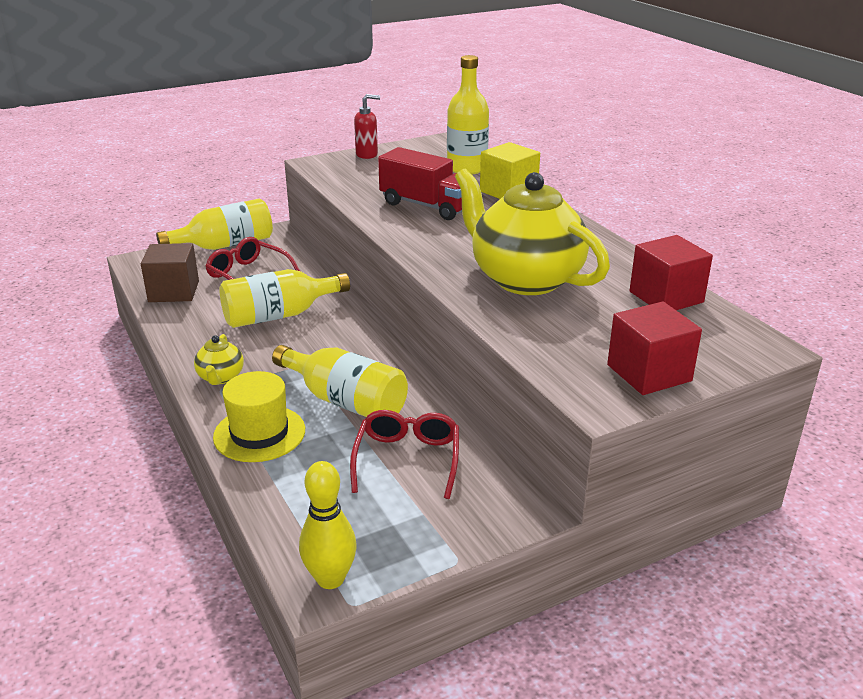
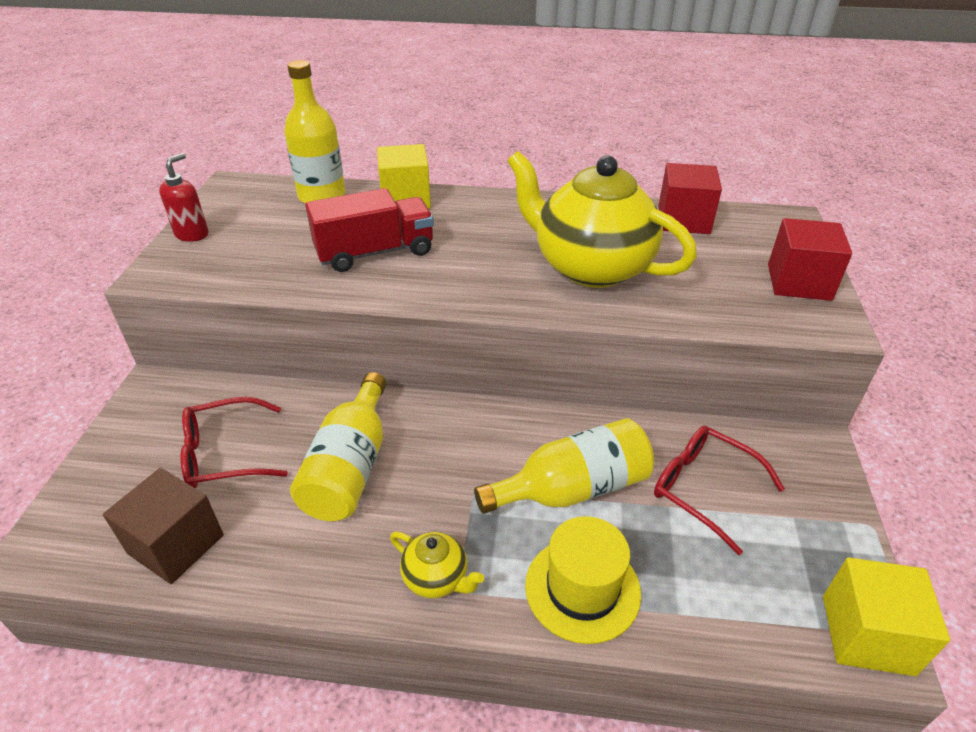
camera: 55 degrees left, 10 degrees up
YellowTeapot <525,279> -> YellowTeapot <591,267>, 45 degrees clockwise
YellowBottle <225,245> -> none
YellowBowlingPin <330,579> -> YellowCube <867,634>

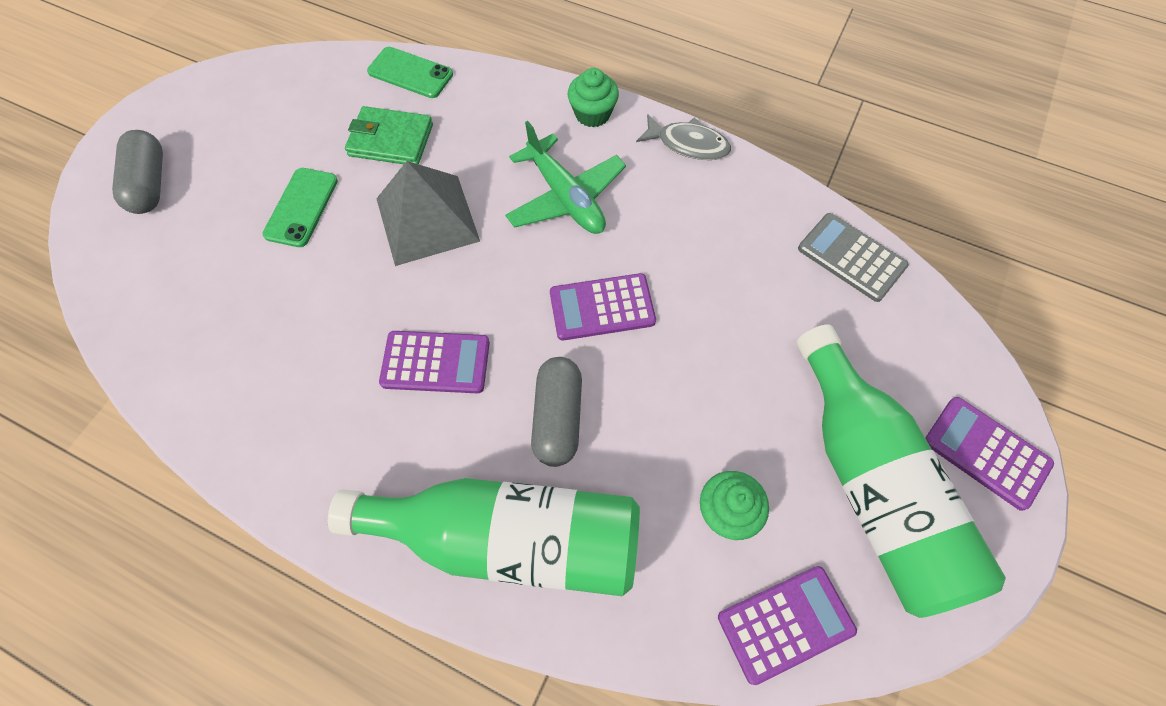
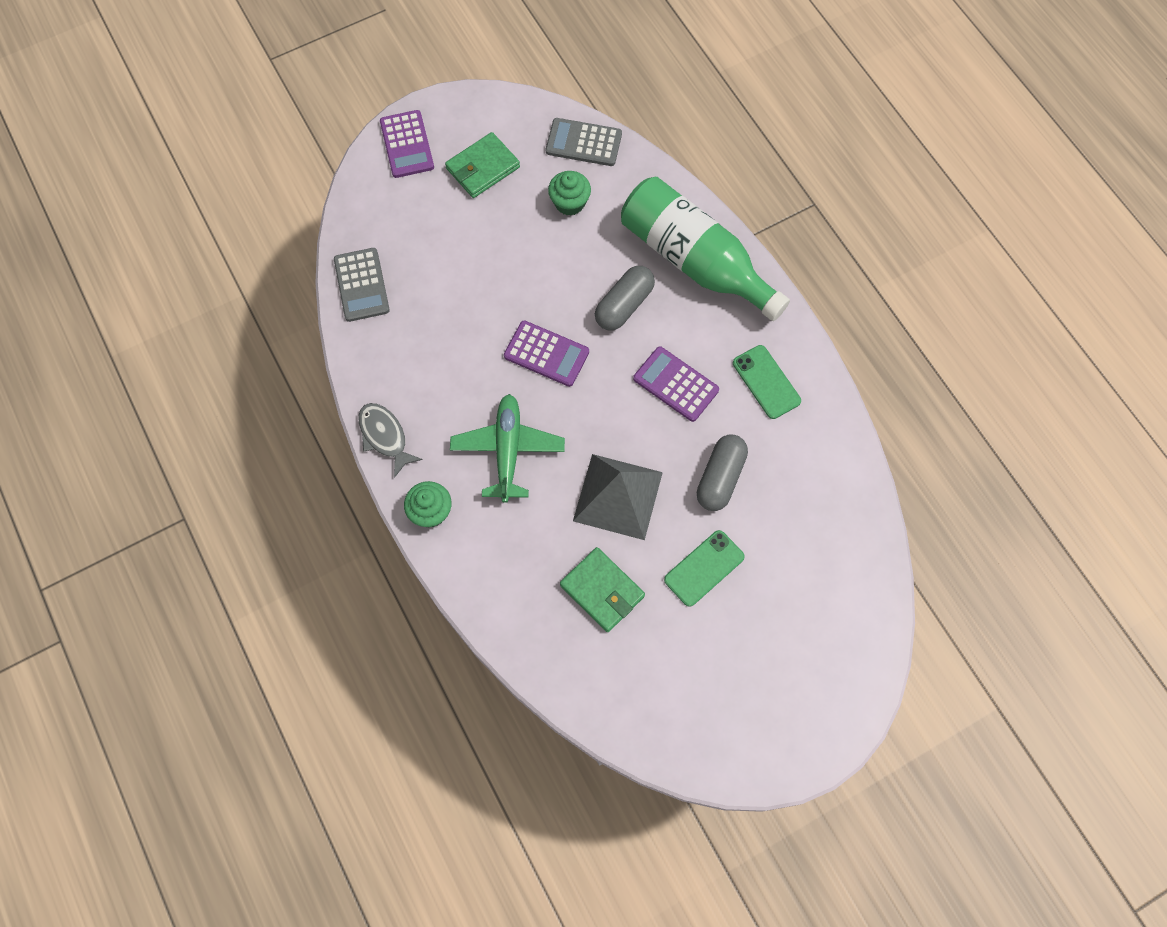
camera: 145 degrees left, 5 degrees up
GreenPhone <410,73> -> GreenPhone <766,382>, move
GreyCapsule <150,184> -> GreyCapsule <720,478>, move
GreenBottle <871,485> -> GreenWallet <483,168>
PurpleCalculator <785,624> -> GreyCalculator <583,143>

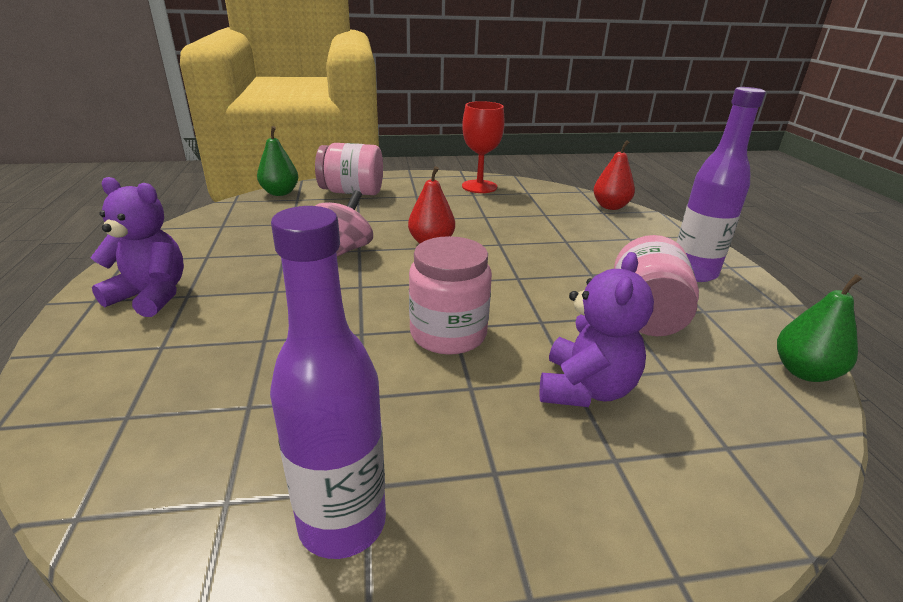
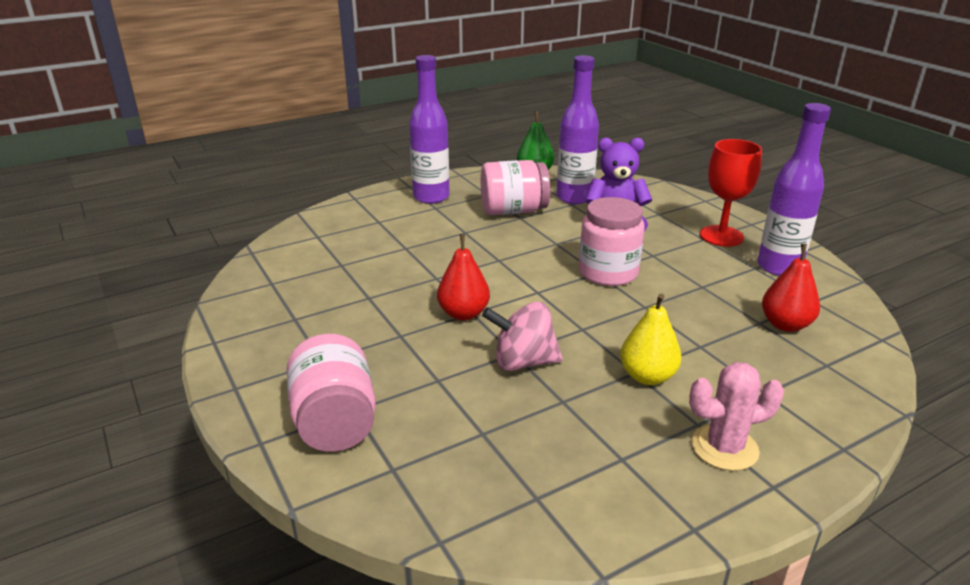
camera: 110 degrees left, 0 degrees up
RedGoblet <479,187> -> RedGoblet <721,236>, move
GreenPear <280,193> -> none
RedPear <610,206> -> RedPear <785,325>, move
PurpleTeddyBear <151,296> -> PinkCactus <724,447>
none -> PurpleBottle <574,198>
none -> YellowPear <647,376>

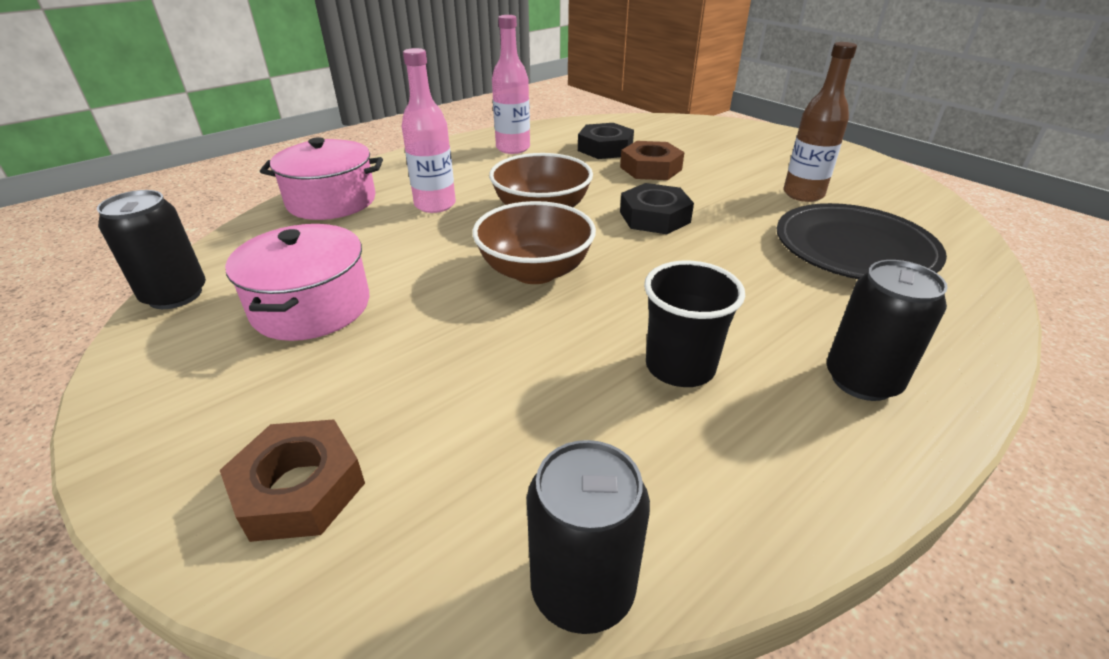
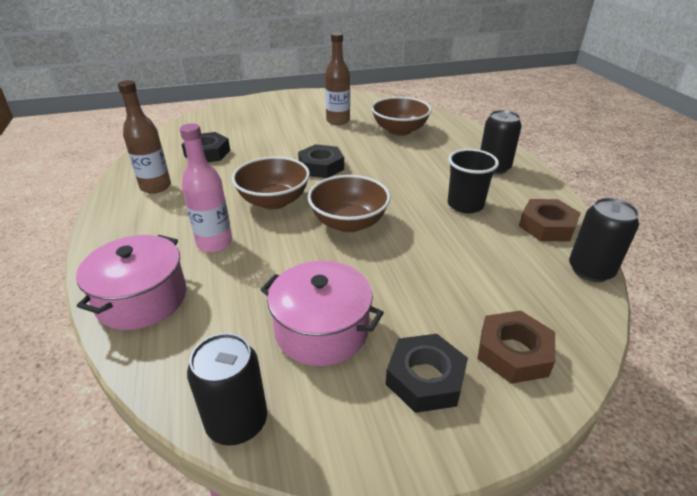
camera: 65 degrees left, 0 degrees up
PinkBottle <513,148> -> BrownBottle <156,187>
BrownNut <650,168> -> BrownNut <547,226>, move
BlackPlate <854,249> -> BrownBowl <399,130>
none -> BlackNut <425,378>

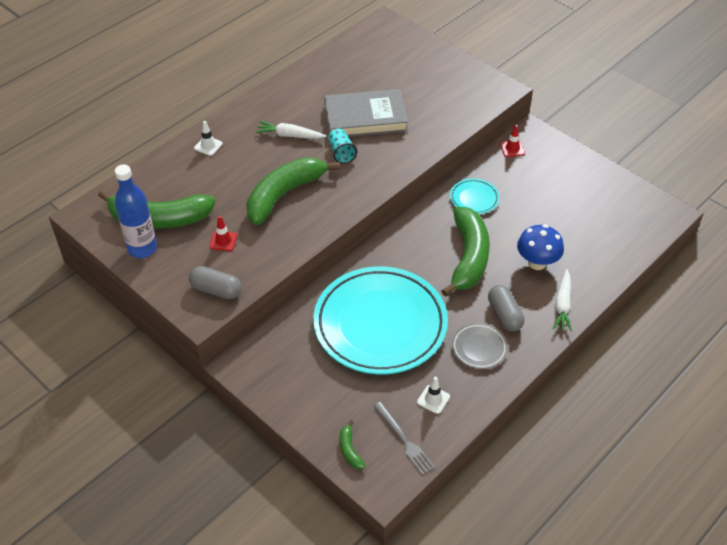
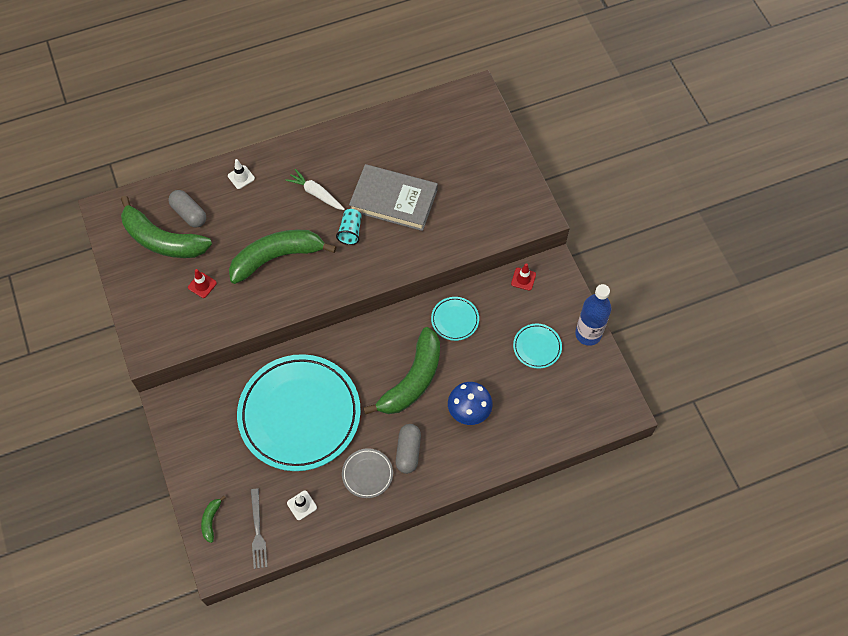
camera: 25 degrees right, 15 degrees up
BlueBottle <142,248> -> BlueBottle <588,334>, move
GreyCapsule <216,290> -> GreyCapsule <189,213>, move
WhiteCarrot <562,305> -> none
none -> TurquoisePlate <537,347>

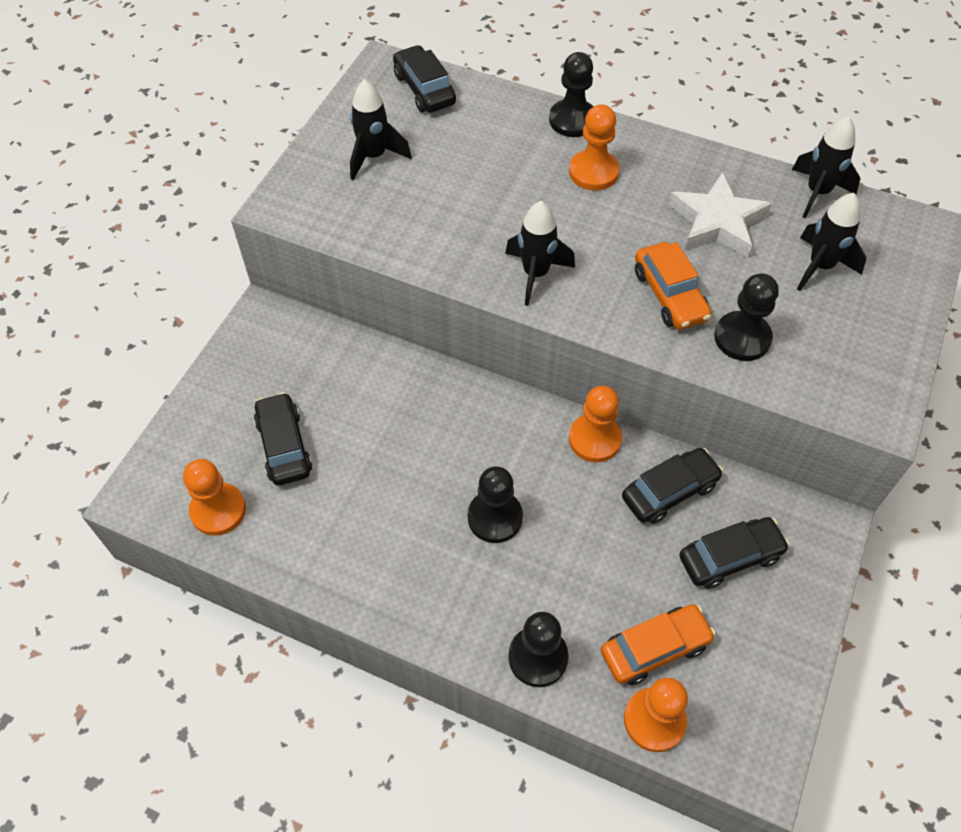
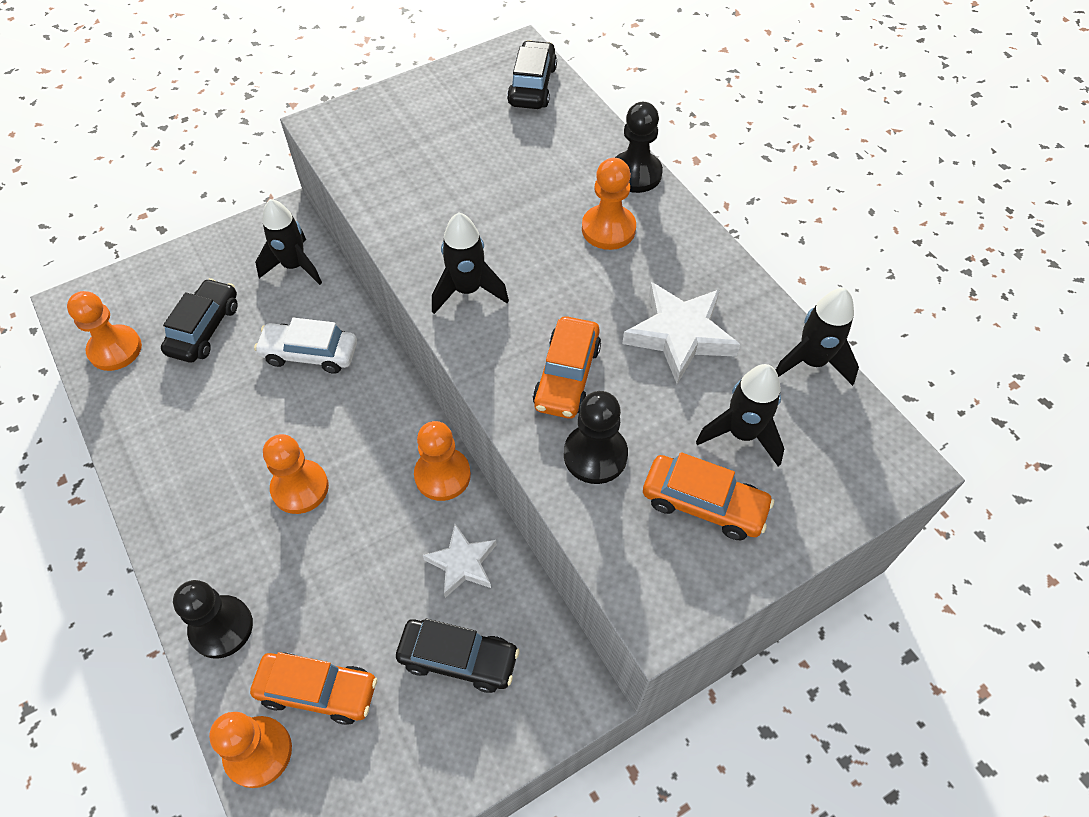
camera: 35 degrees right, 0 degrees up
BlackRocket <374,157> -> BlackRocket <294,266>, move
BlackCar <669,491> -> WhiteStar <462,563>
BlackPawn <495,517> -> OrangePawn <300,488>
none -> WhiteCar <310,354>
none -> OrangeCar <704,504>

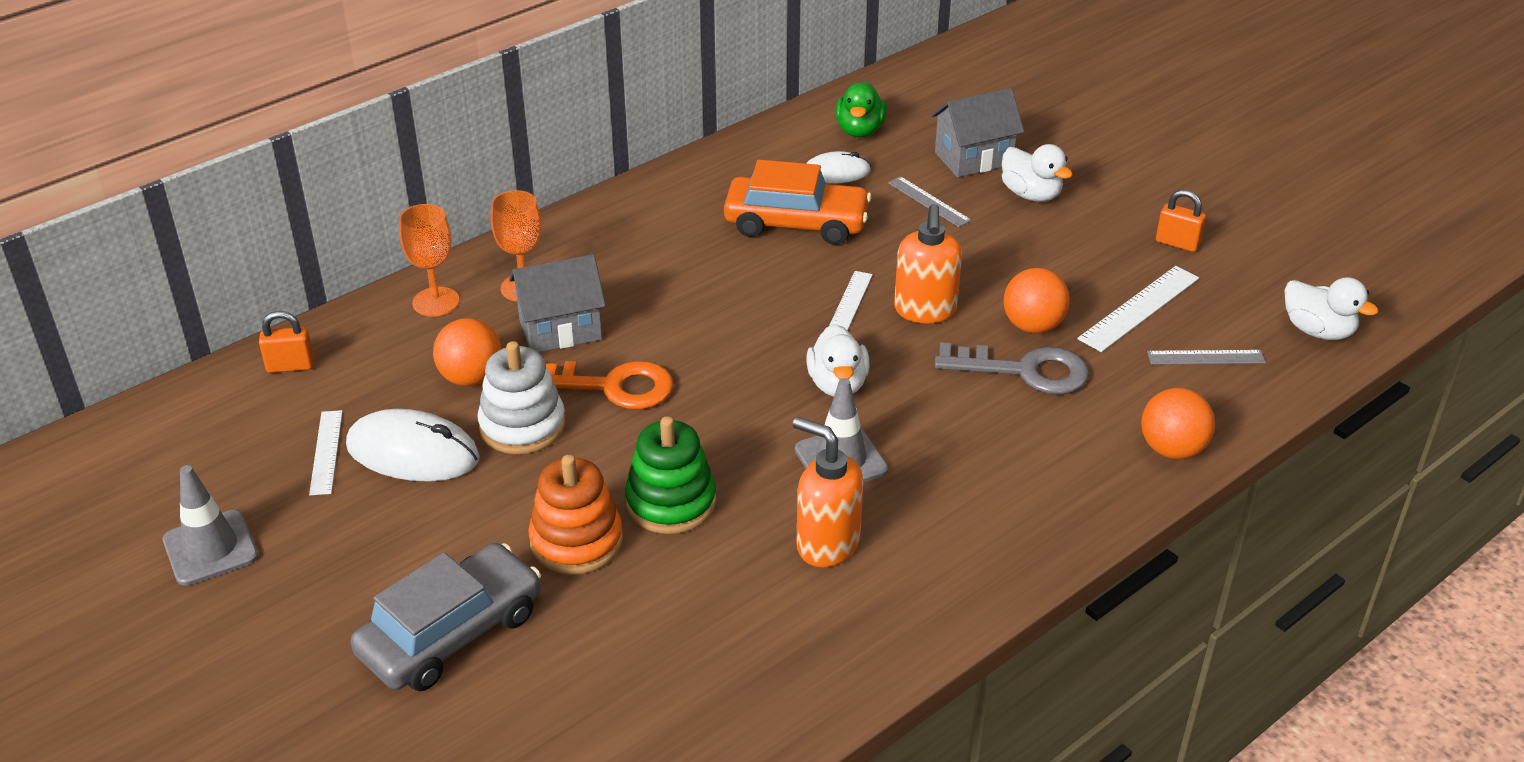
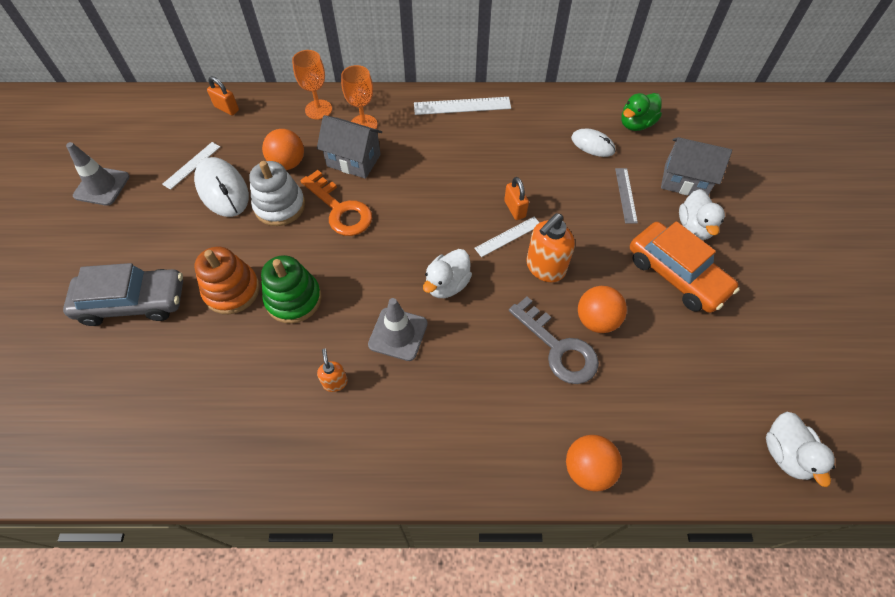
camera: 40 degrees right, 20 degrees up
OrangeCar <796,223> -> OrangeCar <676,274>, move
OrangePadlock <1177,243> -> OrangePadlock <515,209>, move
WhiteRuler <1139,308> -> WhiteRuler <462,106>, move
GreyRuler <1205,357> -> none
OrangeSoapDispenser <827,544> -> OrangeSoapDispenser <335,382>, x0.53

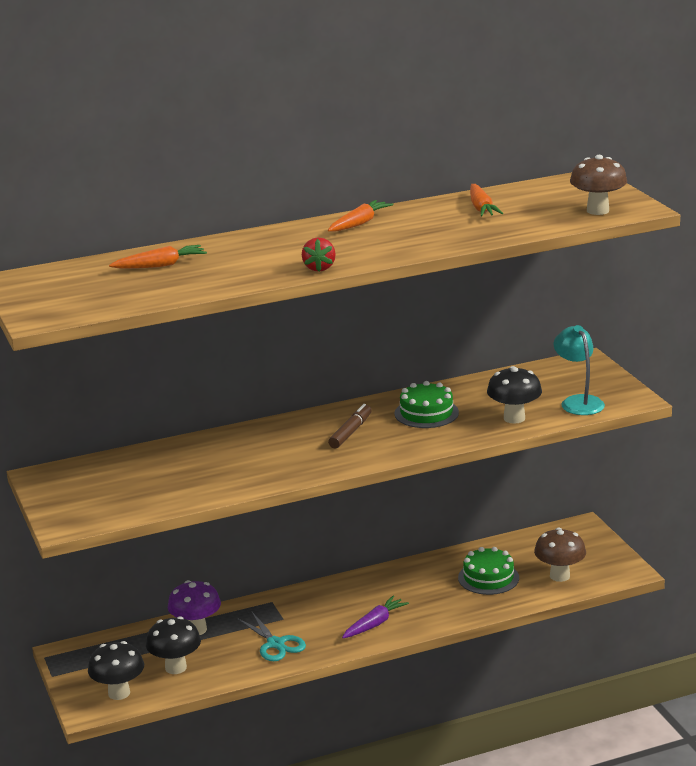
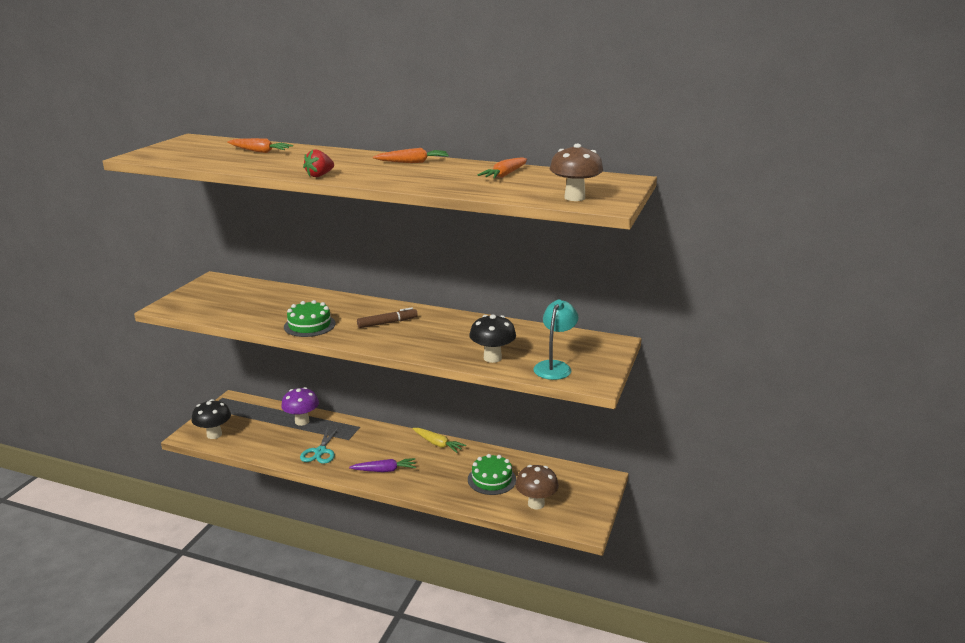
camera: 40 degrees right, 0 degrees up
GreenCake <426,413> -> GreenCake <309,325>, move
BlackMushroom <176,667> -> none
none -> YellowCarrot <437,444>

